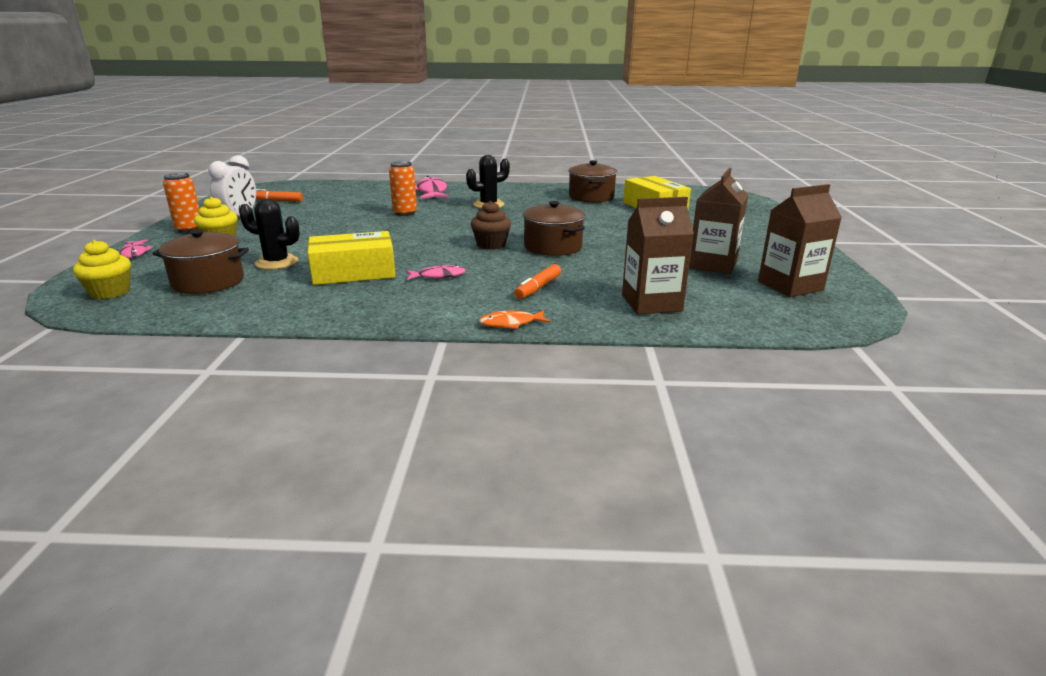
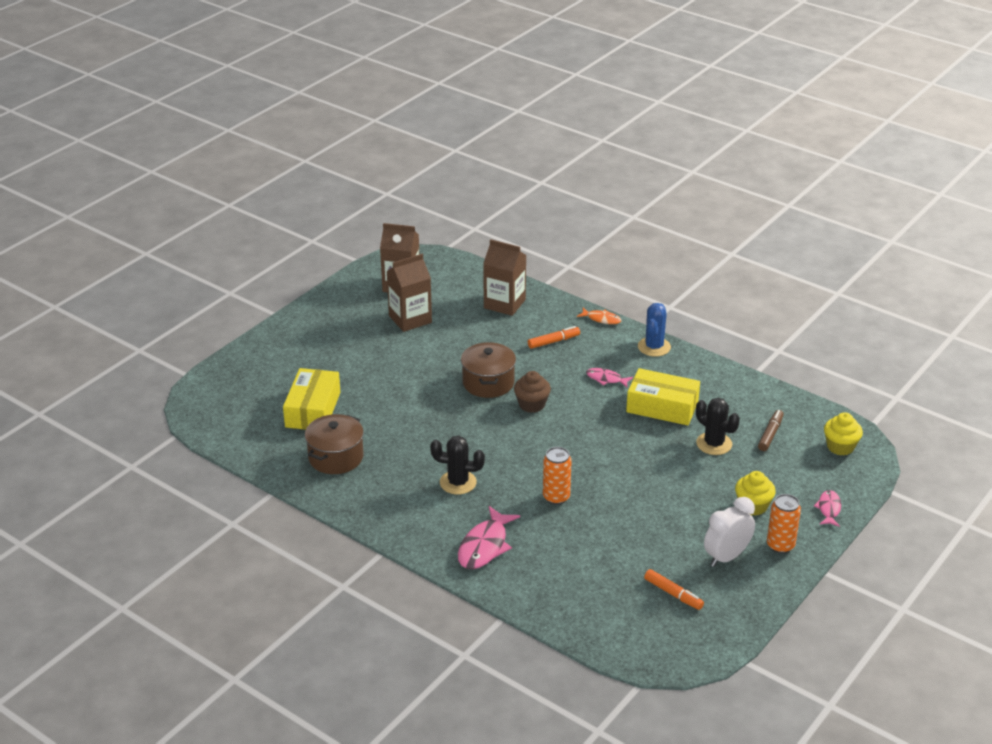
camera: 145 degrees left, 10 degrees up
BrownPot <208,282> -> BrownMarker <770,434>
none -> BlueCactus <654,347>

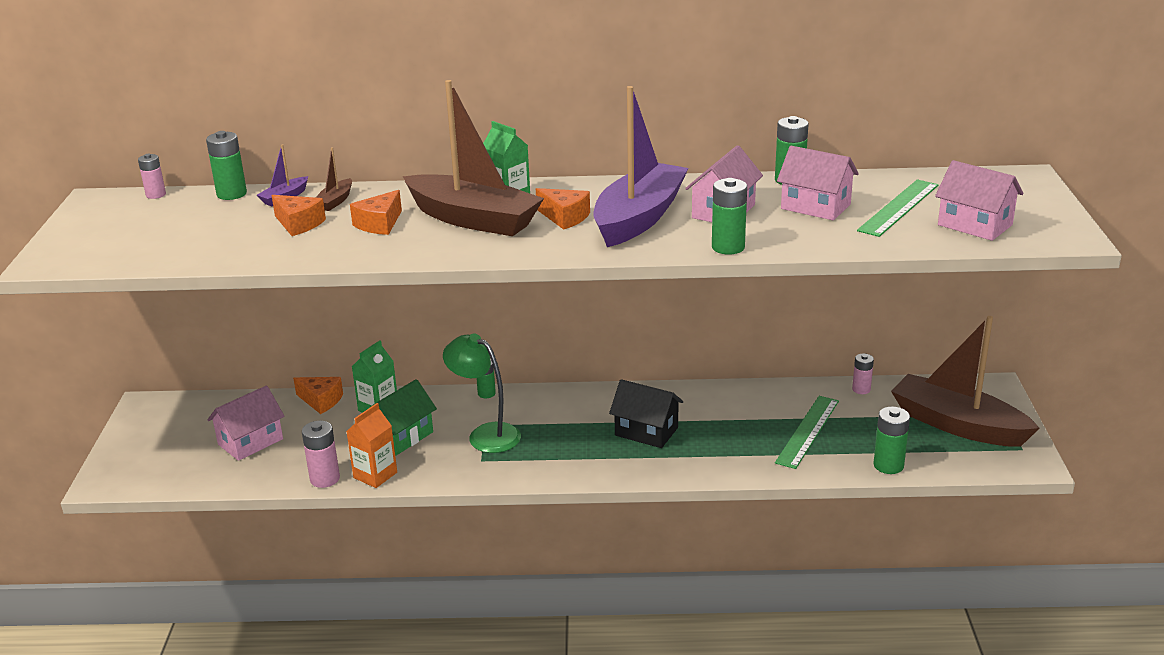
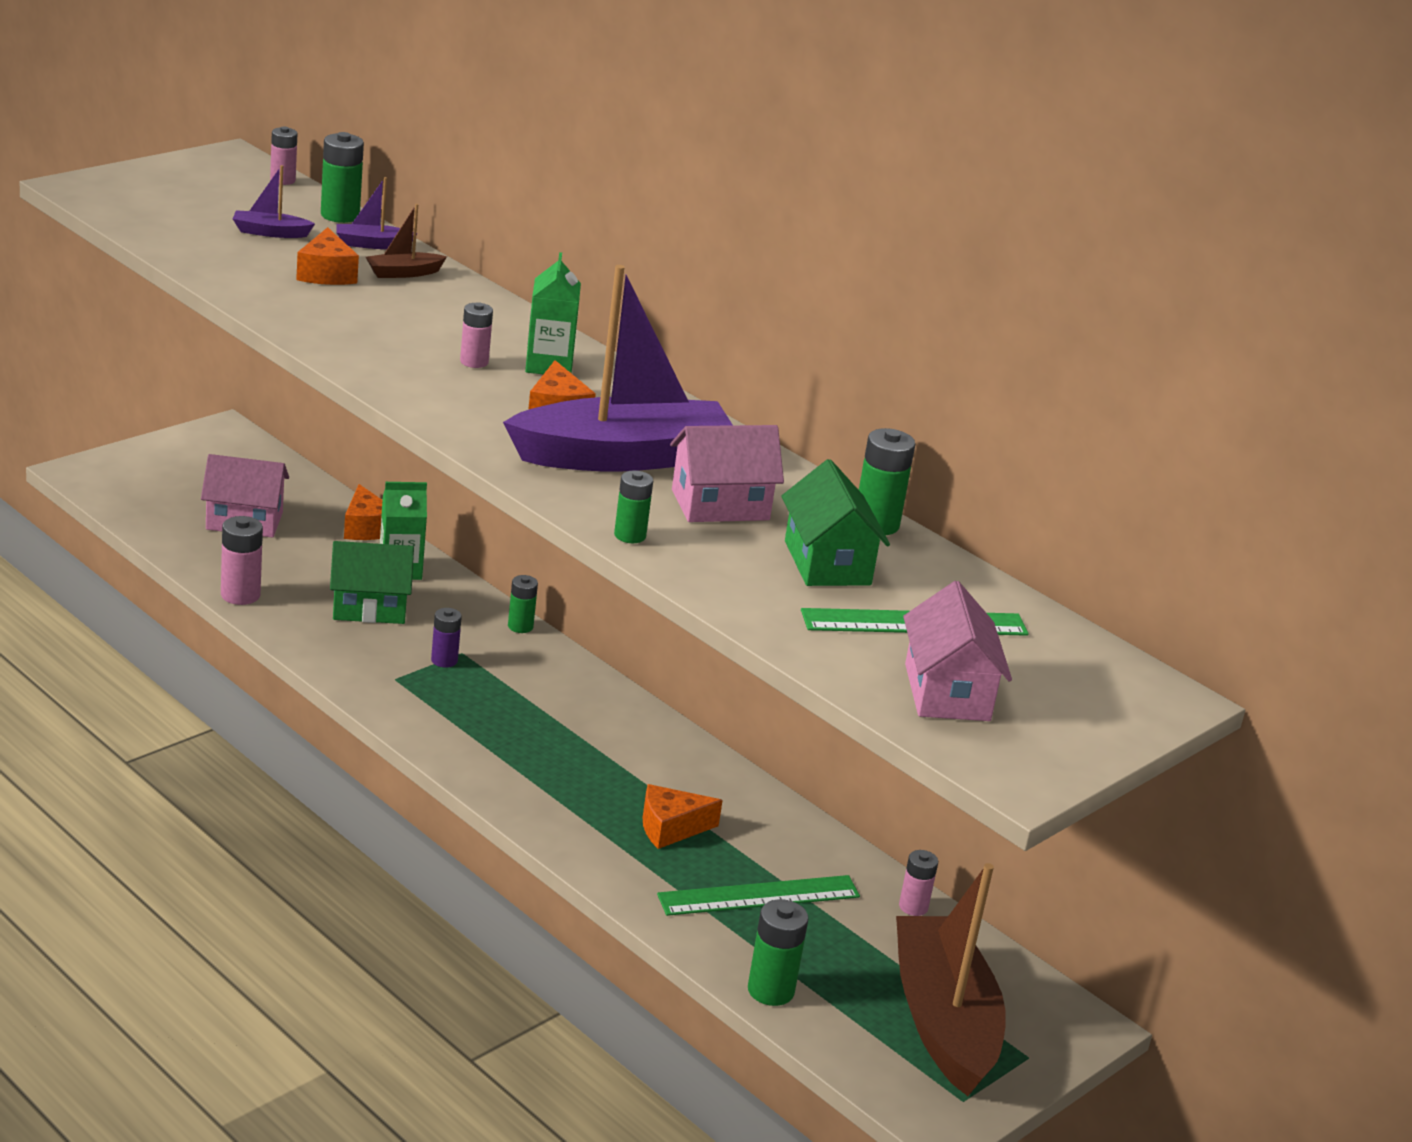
camera: 40 degrees right, 0 degrees up
BrownBoat <473,219> -> PinkBattery <474,362>
PinkHouse <815,206> -> GreenHouse <827,563>
GreenBattery <728,247> -> GreenBattery <630,535>, x0.66
OrangeCheese <379,224> -> OrangeCheese <670,828>, move
GreenLamp <485,434> -> PurpleBattery <444,660>
BlackHouse <646,431> -> none
OrangeCarton <375,475> -> none
none -> PurpleBoat <270,232>

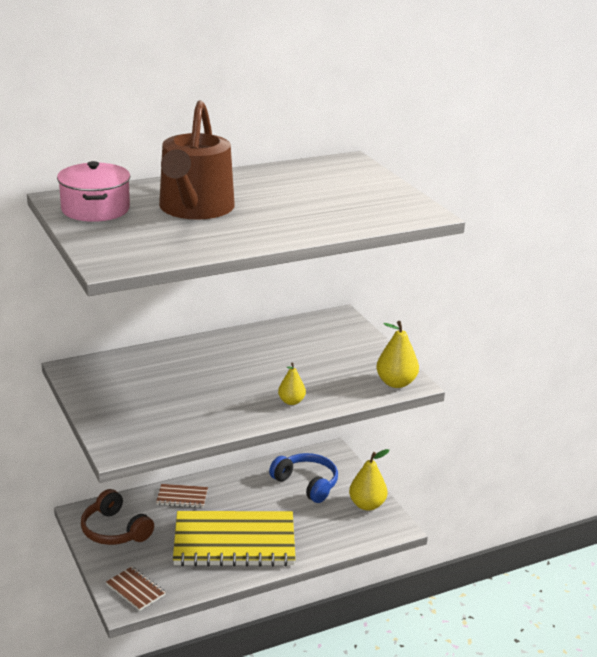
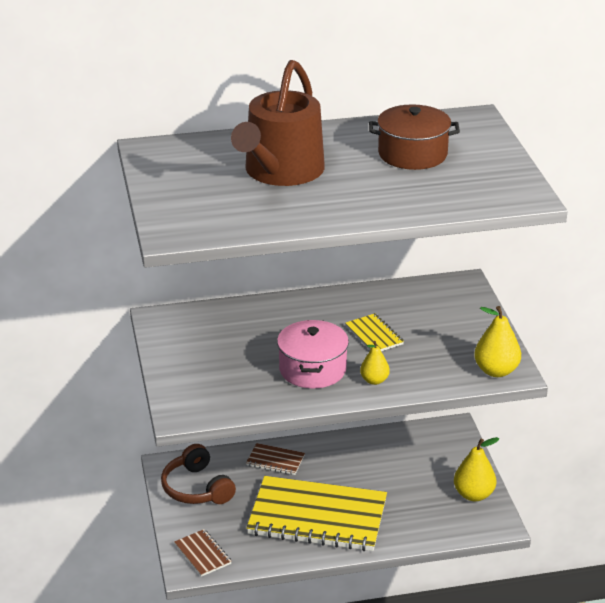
camera: 15 degrees right, 5 degrees up
PinkPot <95,209> -> PinkPot <312,369>, move
BlueHeadphones <306,484> -> none
none -> BrownPot <412,154>
none -> YellowNotebook <374,335>

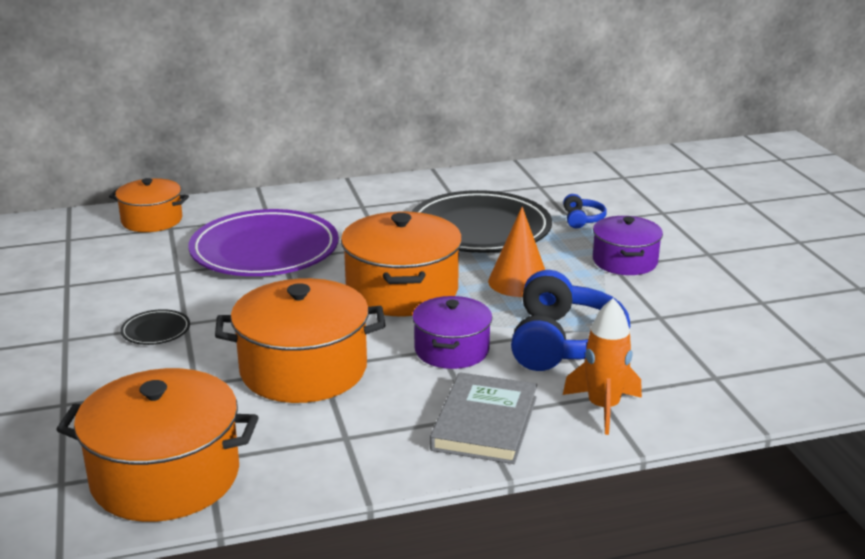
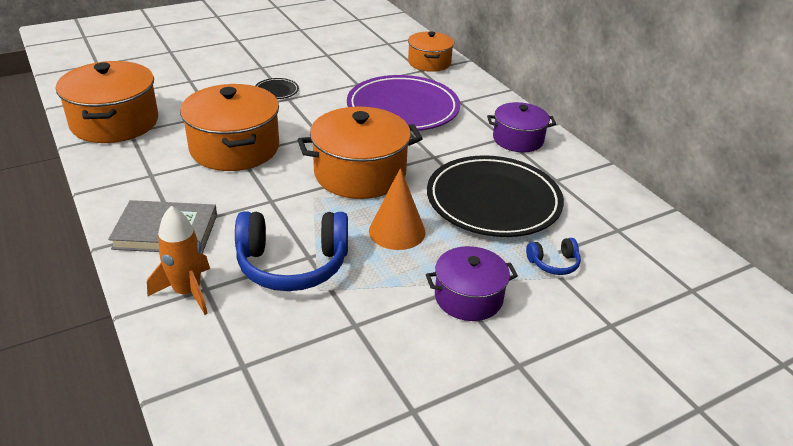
camera: 75 degrees right, 10 degrees up
PurplePot <451,350> -> PurplePot <518,139>, move

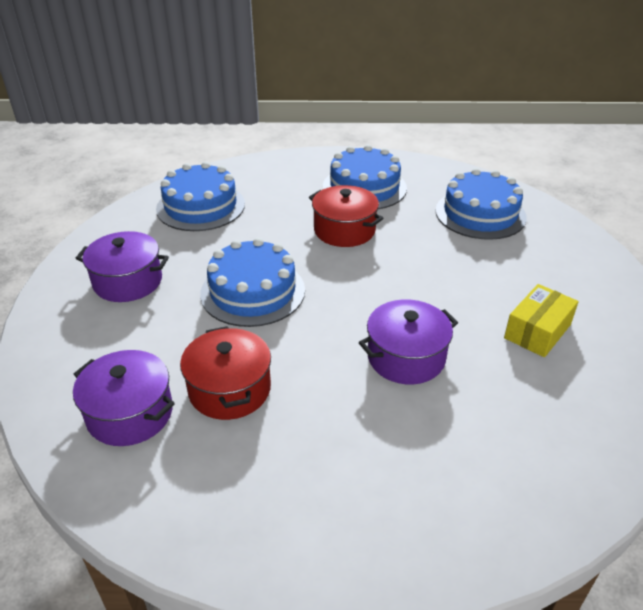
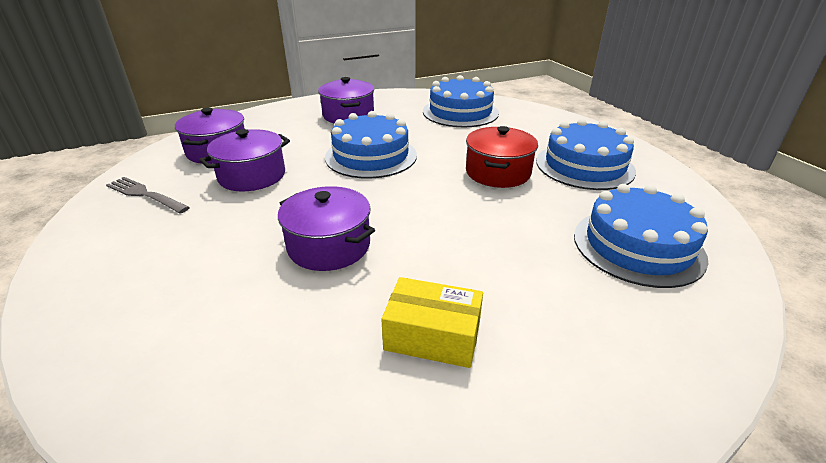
camera: 65 degrees right, 5 degrees down
RedPot <229,389> -> PurplePot <252,176>
none -> GreyFork <145,194>

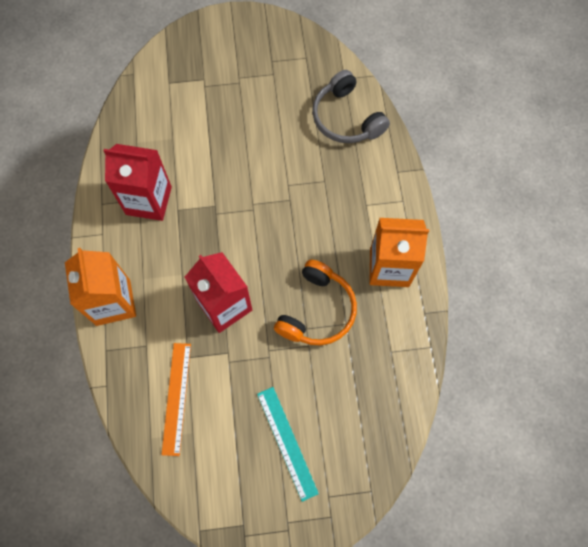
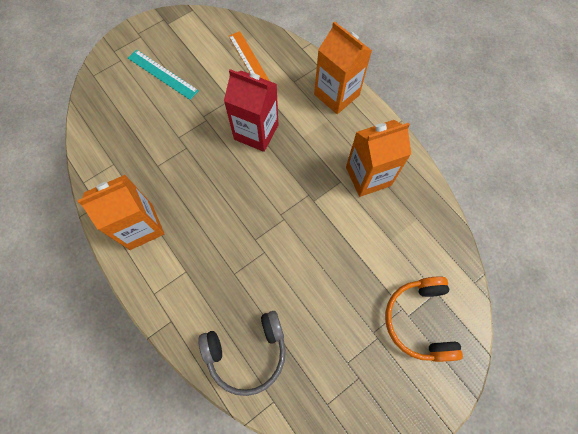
camera: 150 degrees right, 0 degrees up
GreyHeadphones <346,118> -> GreyHeadphones <247,352>, 135 degrees clockwise
RedCarton <148,200> -> OrangeCarton <368,176>
OrangeHeadphones <317,310> -> OrangeHeadphones <419,320>, move

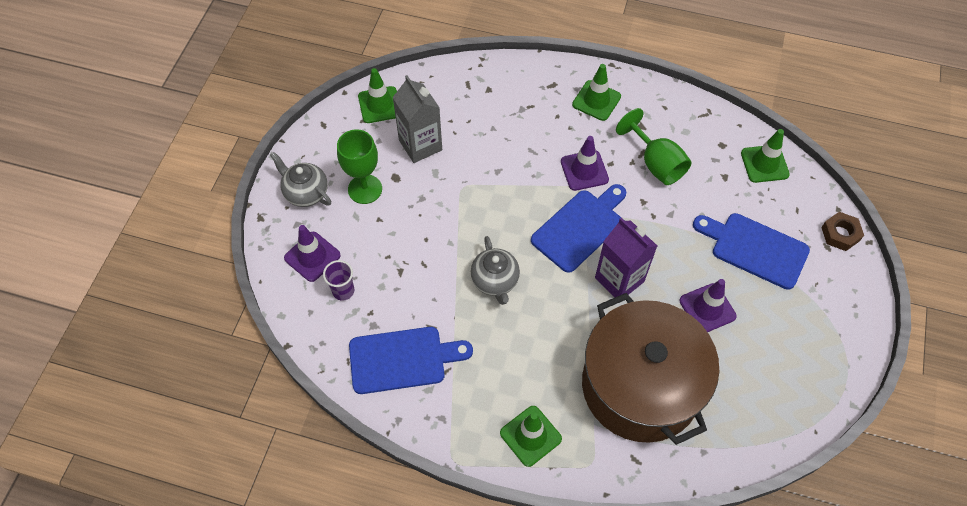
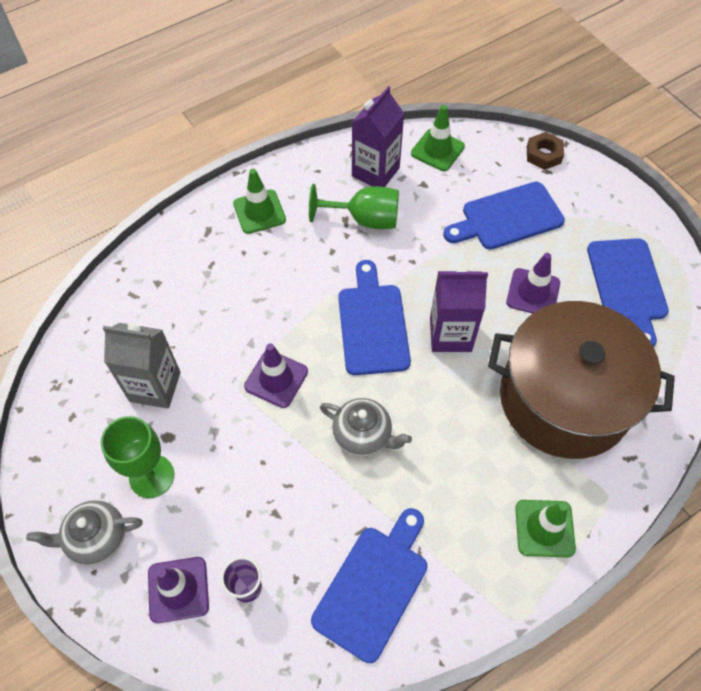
camera: 50 degrees left, 0 degrees up
GreenTrafficCone <380,105> -> none
PurpleTrafficCone <584,170> -> PurpleTrafficCone <276,379>, move
none -> PurpleCarton <375,172>
none -> BlueCuttingBoard <627,285>

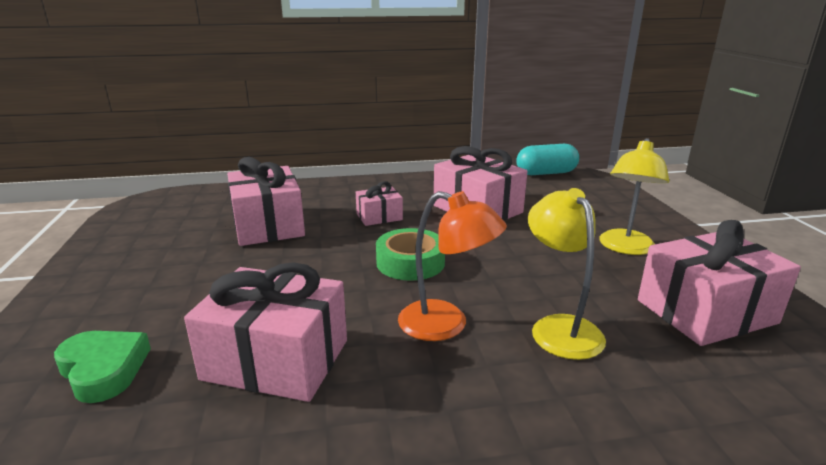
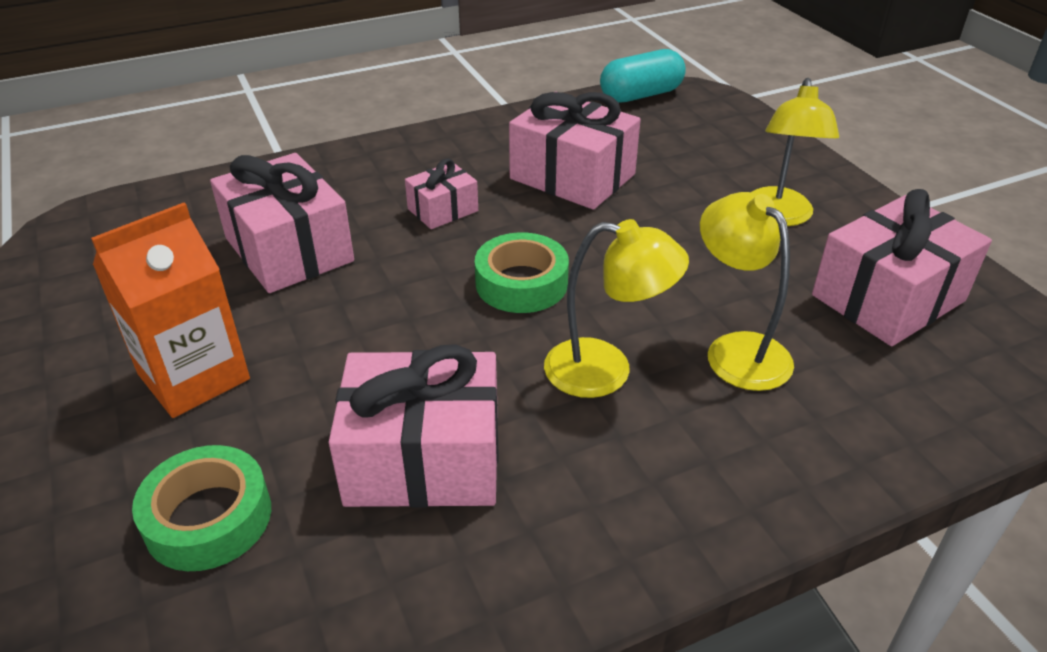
camera: 15 degrees left, 15 degrees up
OrangeLamp <446,325> -> YellowLamp <606,371>
GreenHeart <104,369> -> GreenTape <208,518>
none -> OrangeCarton <194,377>

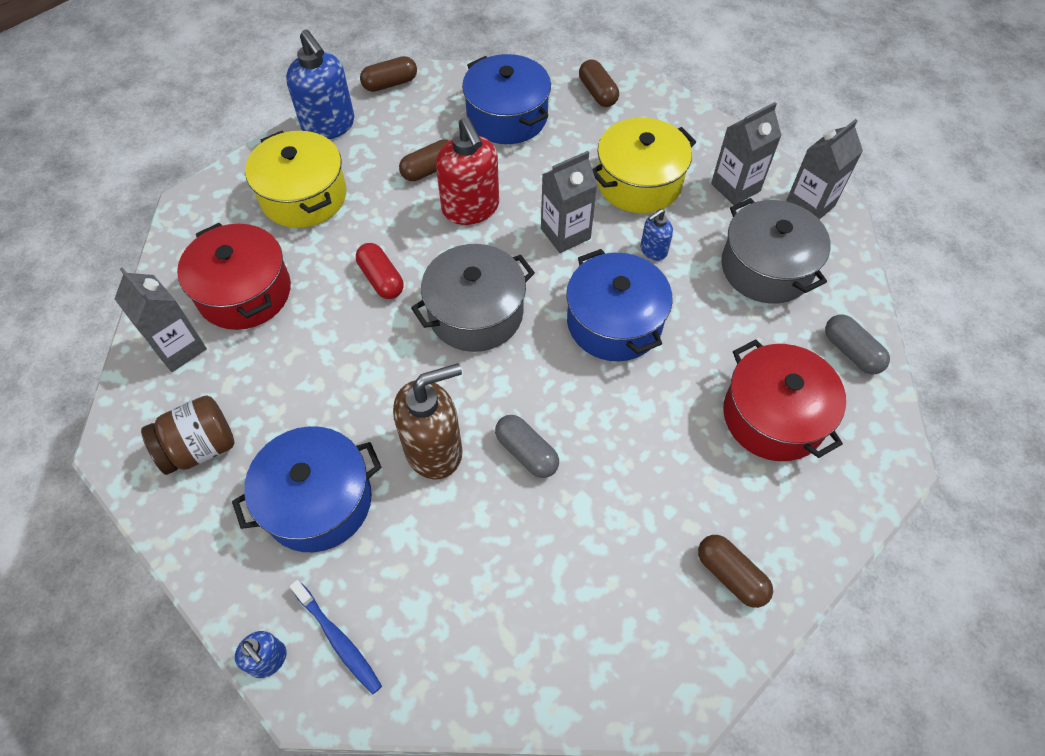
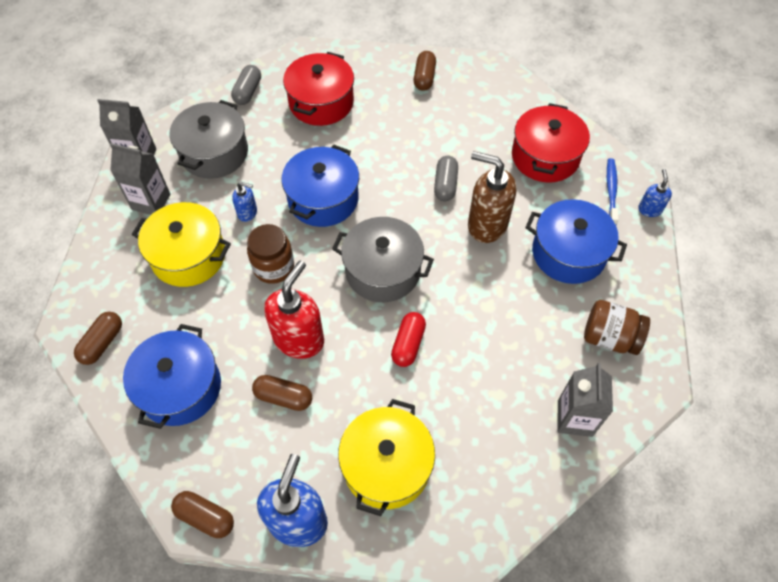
camera: 130 degrees left, 0 degrees up
GreyCarton <565,234> -> BrownJar <274,267>
RedPot <244,292> -> RedPot <545,157>, move

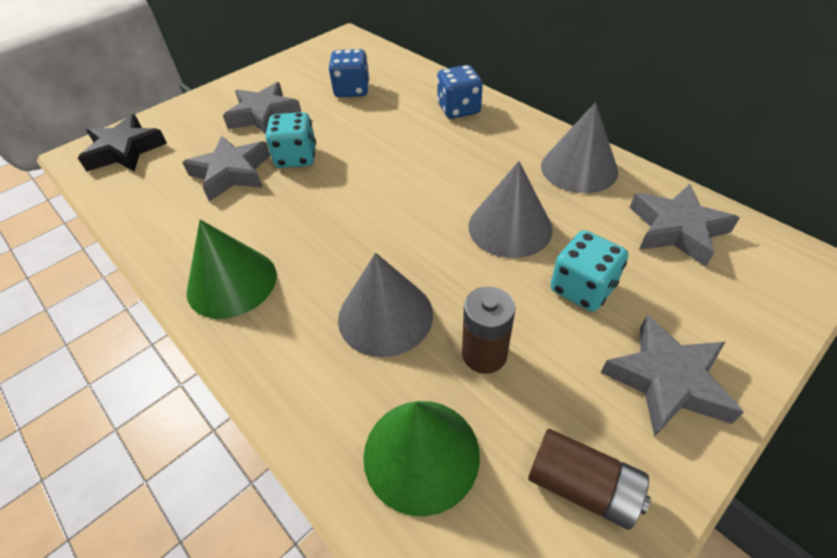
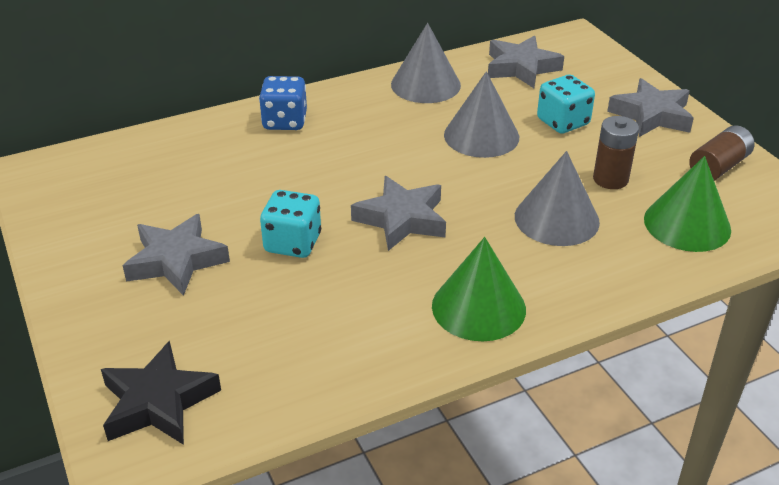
camera: 75 degrees left, 10 degrees down
BlueDice <352,90> -> none
GreyStar <232,173> -> GreyStar <401,219>, move

